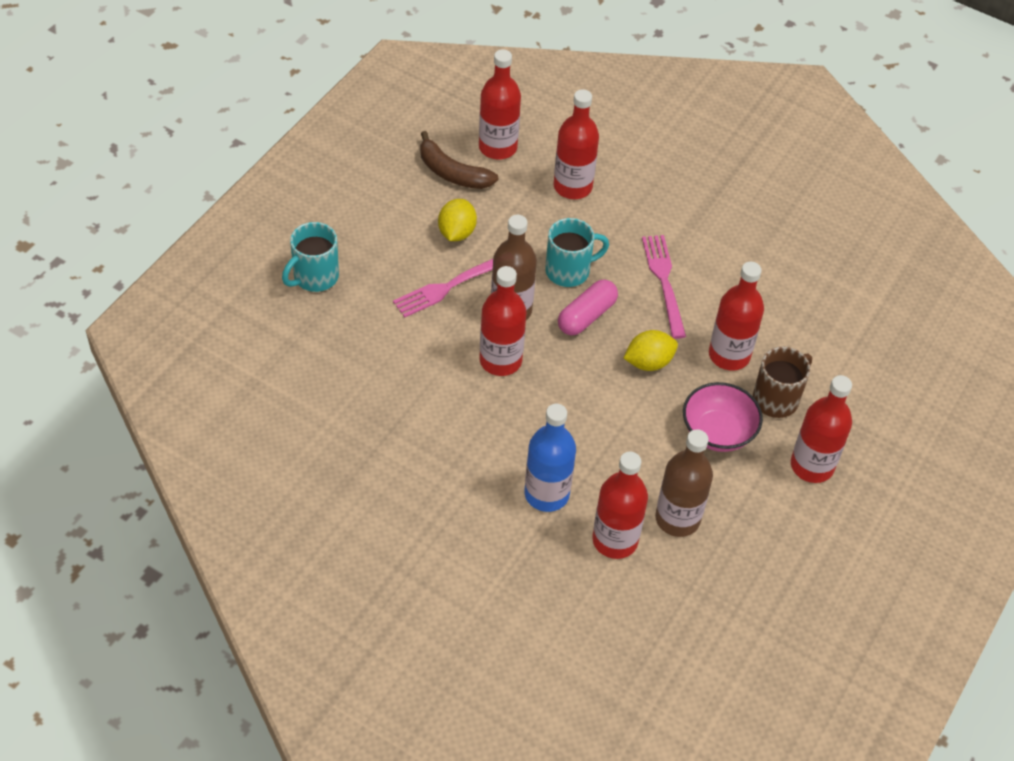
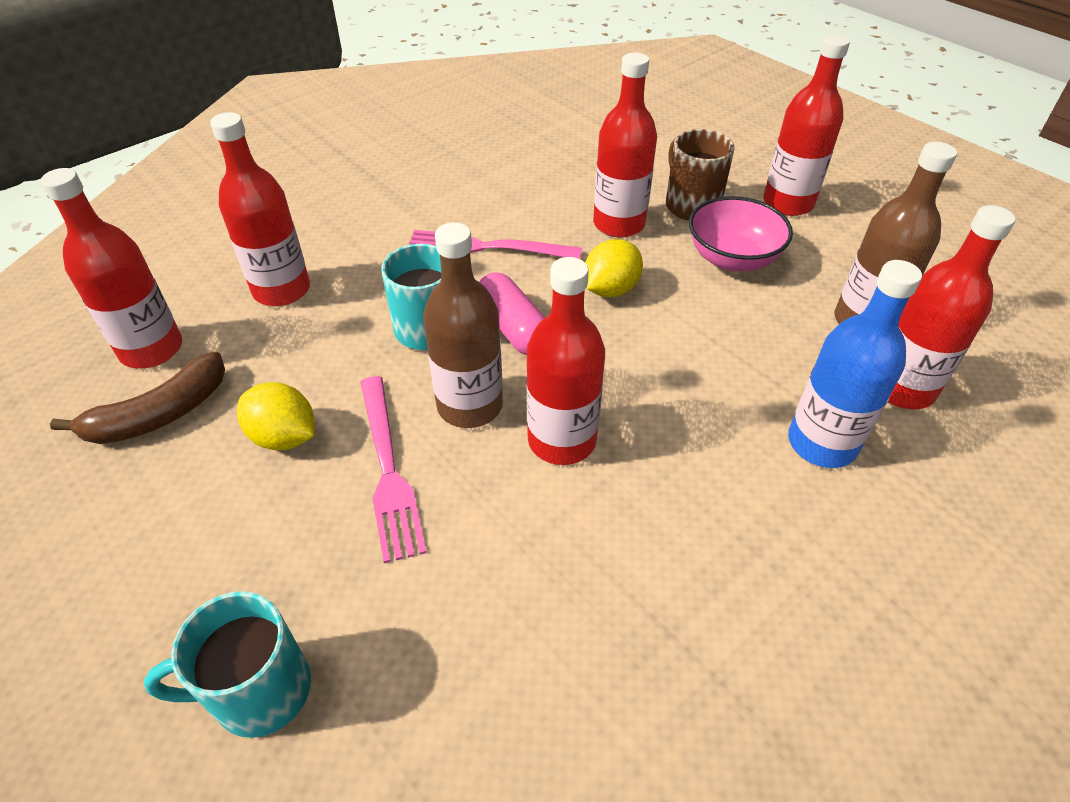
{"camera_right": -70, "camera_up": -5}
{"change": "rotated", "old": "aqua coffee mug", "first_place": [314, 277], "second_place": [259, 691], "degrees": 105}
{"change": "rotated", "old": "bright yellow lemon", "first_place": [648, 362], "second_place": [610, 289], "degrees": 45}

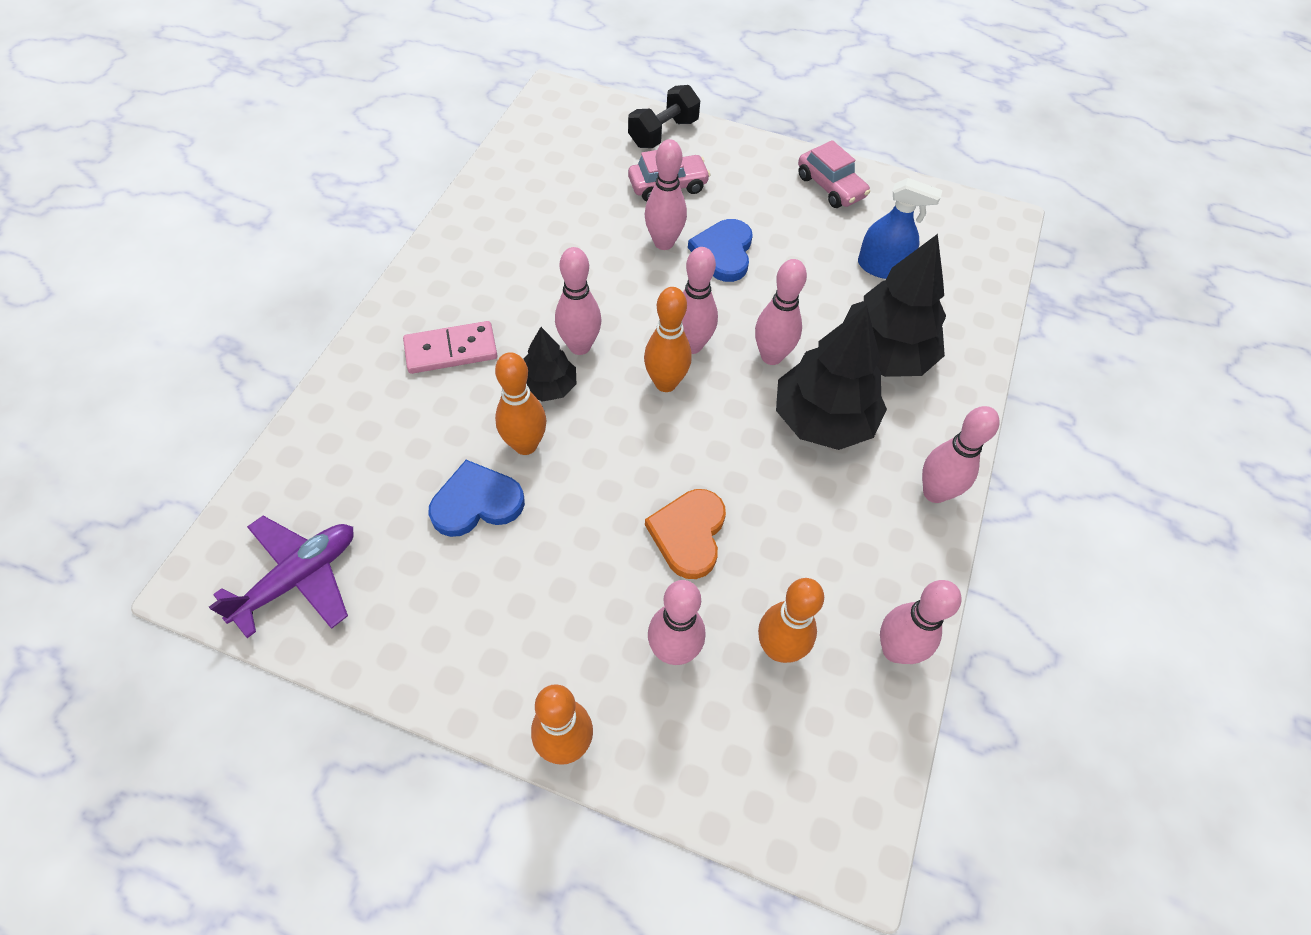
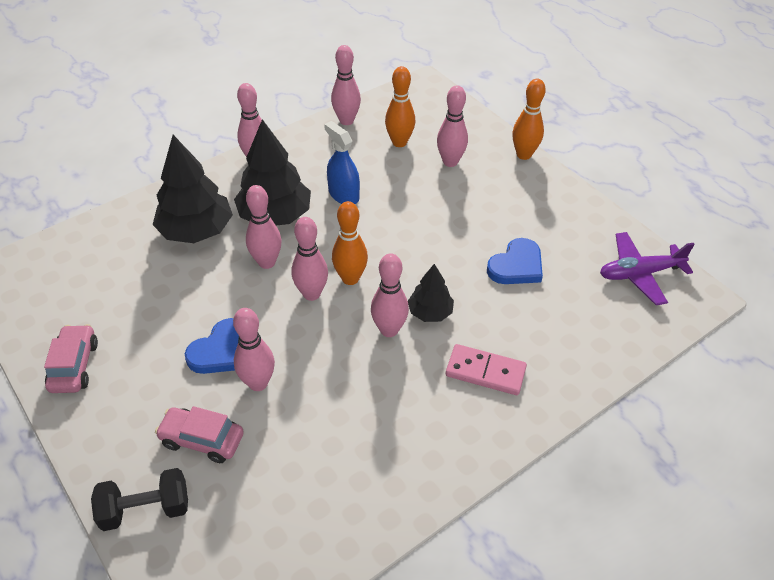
{"camera_right": -145, "camera_up": -10}
{"change": "shifted", "old": "royal blue spray cleaner", "first_place": [882, 267], "second_place": [343, 195]}
{"change": "rotated", "old": "royal blue heart", "first_place": [476, 502], "second_place": [516, 266], "degrees": -60}
{"change": "gone", "old": "bright orange tenpin", "first_place": [525, 445]}
{"change": "gone", "old": "bright orange heart", "first_place": [688, 534]}

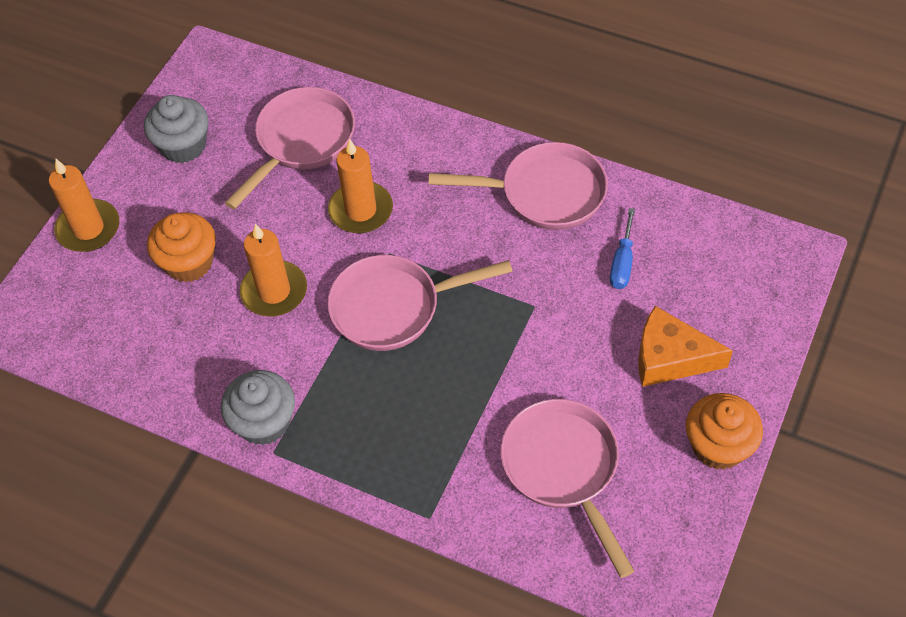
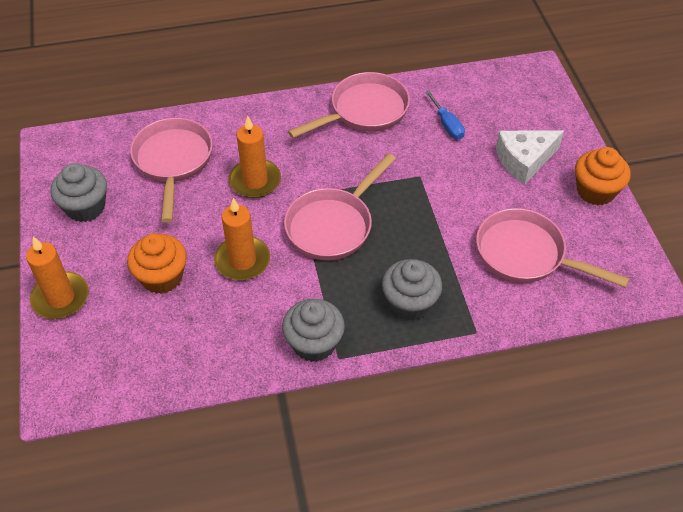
{"camera_right": -40, "camera_up": -5}
{"change": "new", "new": "grey fairy cake", "second_place": [410, 303]}
{"change": "repainted", "old": "bright orange piece of cheese", "new": "snow-white piece of cheese", "first_place": [670, 358], "second_place": [524, 160]}

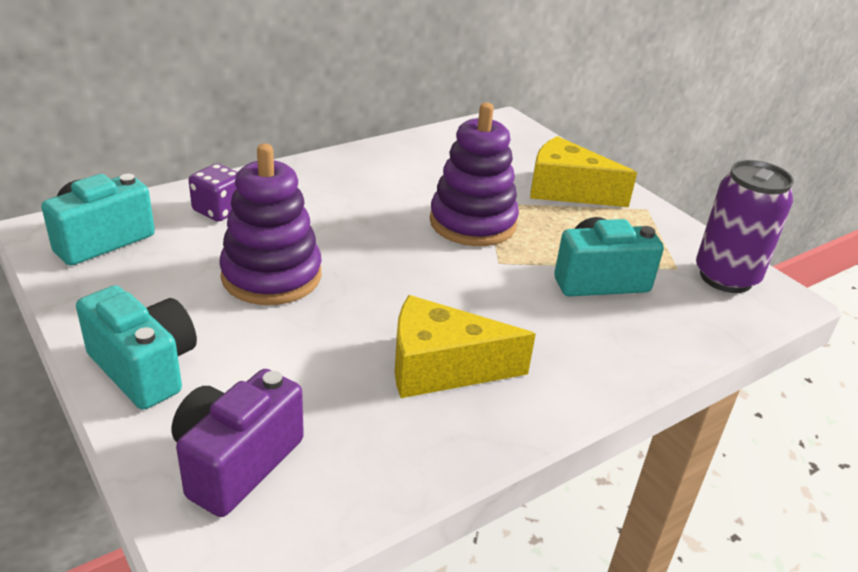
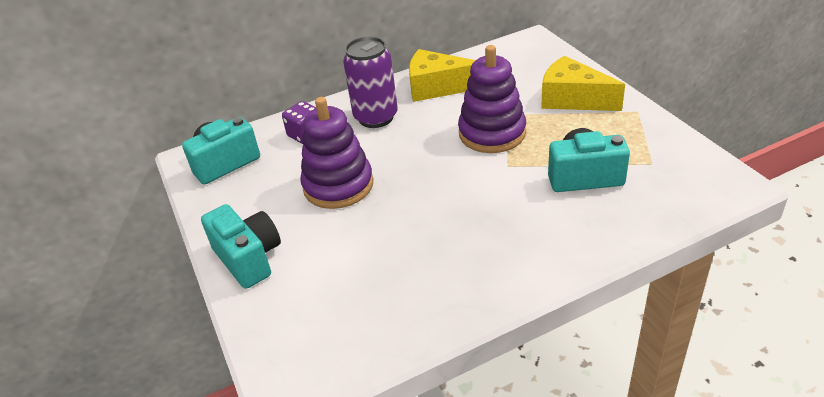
{"camera_right": 15, "camera_up": 5}
{"change": "shifted", "old": "purple tin", "first_place": [726, 277], "second_place": [376, 117]}
{"change": "shifted", "old": "bright yellow piece of cheese", "first_place": [441, 368], "second_place": [437, 87]}
{"change": "gone", "old": "purple compact camera", "first_place": [236, 462]}

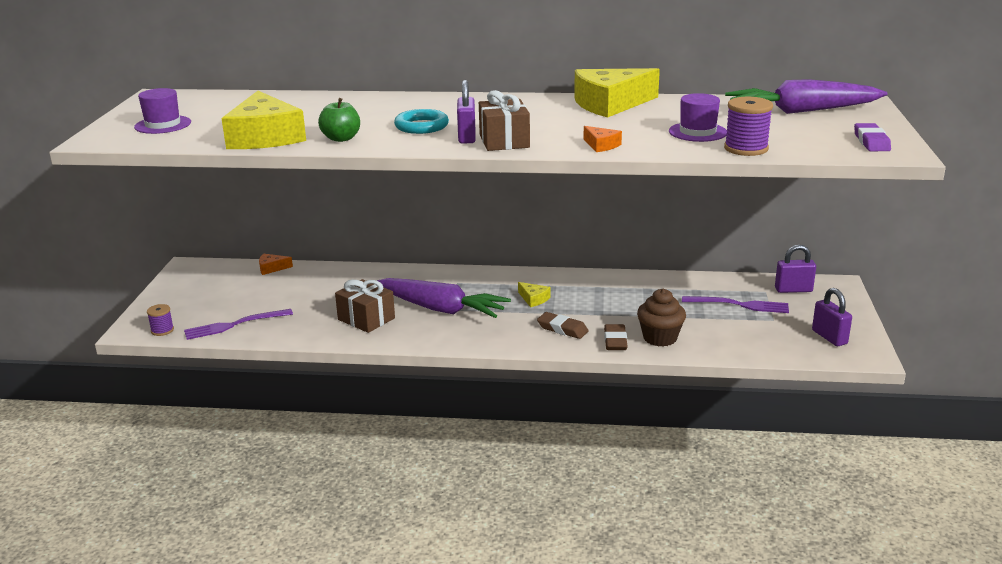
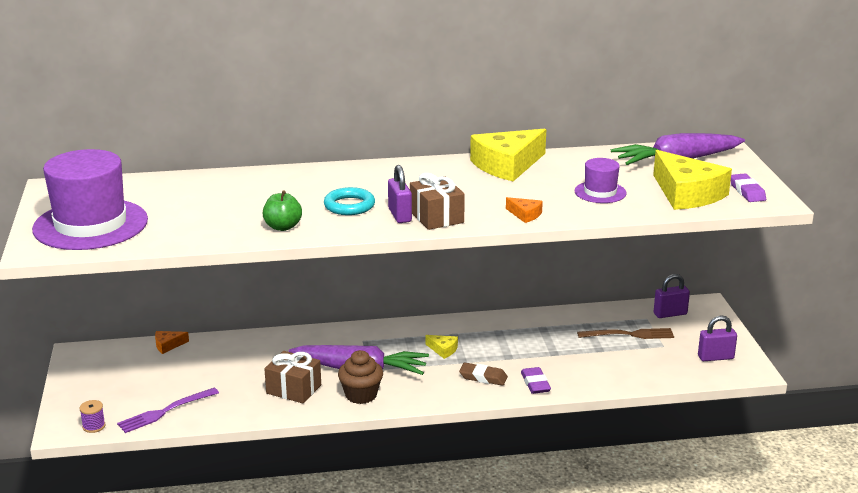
{"camera_right": -15, "camera_up": 0}
{"change": "scaled", "old": "purple tall hat", "first_place": [163, 125], "second_place": [90, 225], "factor": 2.06}
{"change": "shifted", "old": "russet fairy cake", "first_place": [660, 338], "second_place": [361, 395]}
{"change": "repainted", "old": "russet gum eraser", "new": "purple gum eraser", "first_place": [615, 341], "second_place": [535, 384]}
{"change": "repainted", "old": "purple fork", "new": "russet fork", "first_place": [740, 305], "second_place": [630, 334]}
{"change": "shifted", "old": "bright yellow piece of cheese", "first_place": [264, 137], "second_place": [687, 194]}
{"change": "rotated", "old": "purple lock", "first_place": [829, 337], "second_place": [715, 357], "degrees": -60}
{"change": "gone", "old": "purple bobbin", "first_place": [746, 149]}

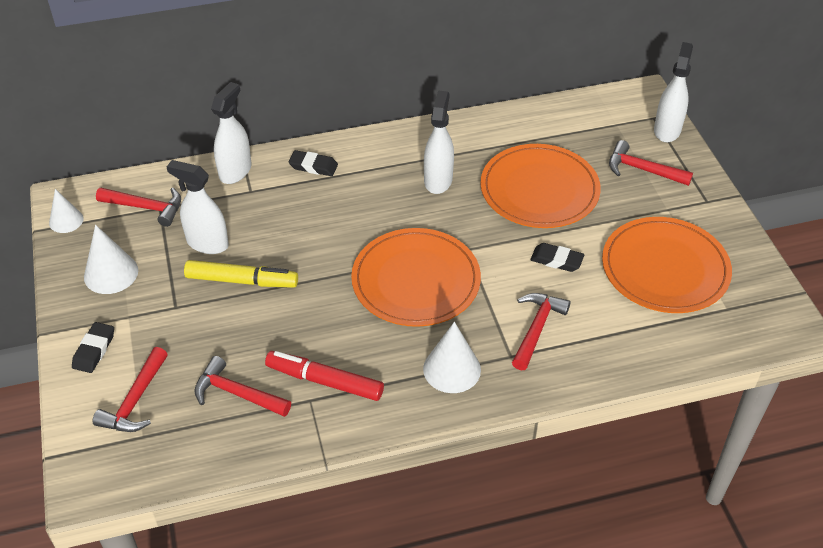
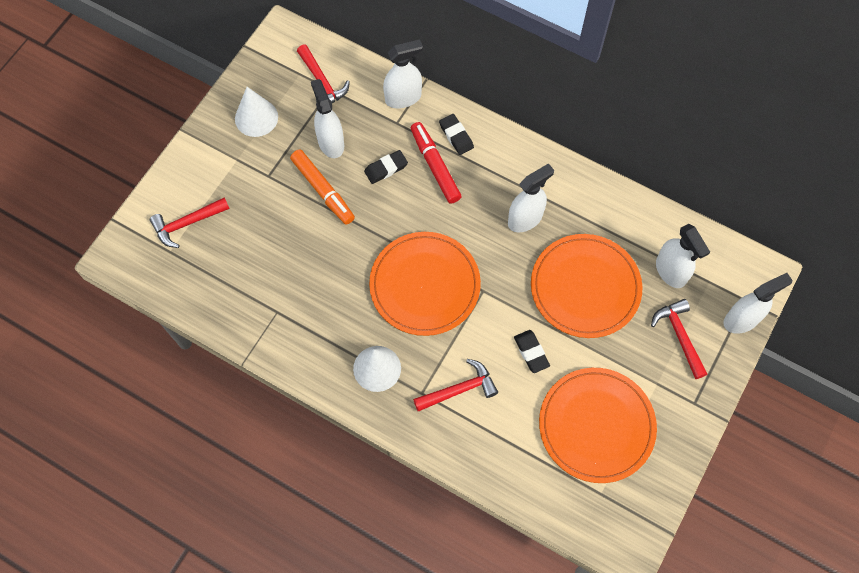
{"camera_right": 45, "camera_up": 20}
{"change": "repainted", "old": "bright yellow marker", "new": "bright orange marker", "first_place": [242, 281], "second_place": [323, 190]}
{"change": "shifted", "old": "ebony gum eraser", "first_place": [94, 350], "second_place": [386, 168]}
{"change": "shifted", "old": "scarlet marker", "first_place": [324, 381], "second_place": [435, 166]}
{"change": "new", "new": "snow-white spray cleaner", "second_place": [670, 271]}
{"change": "gone", "old": "snow-white cone", "first_place": [66, 220]}
{"change": "gone", "old": "scarlet hammer", "first_place": [237, 393]}

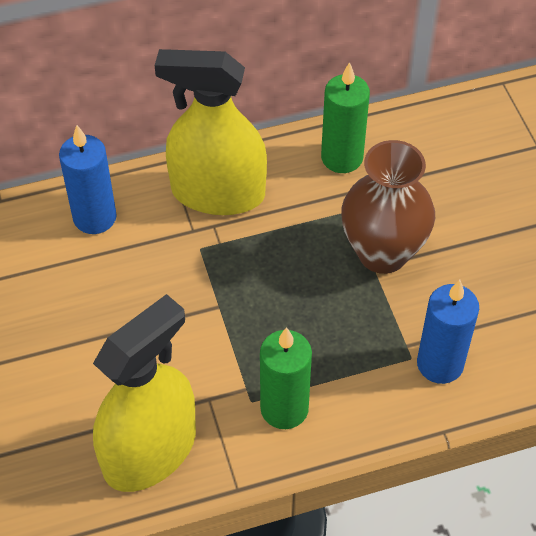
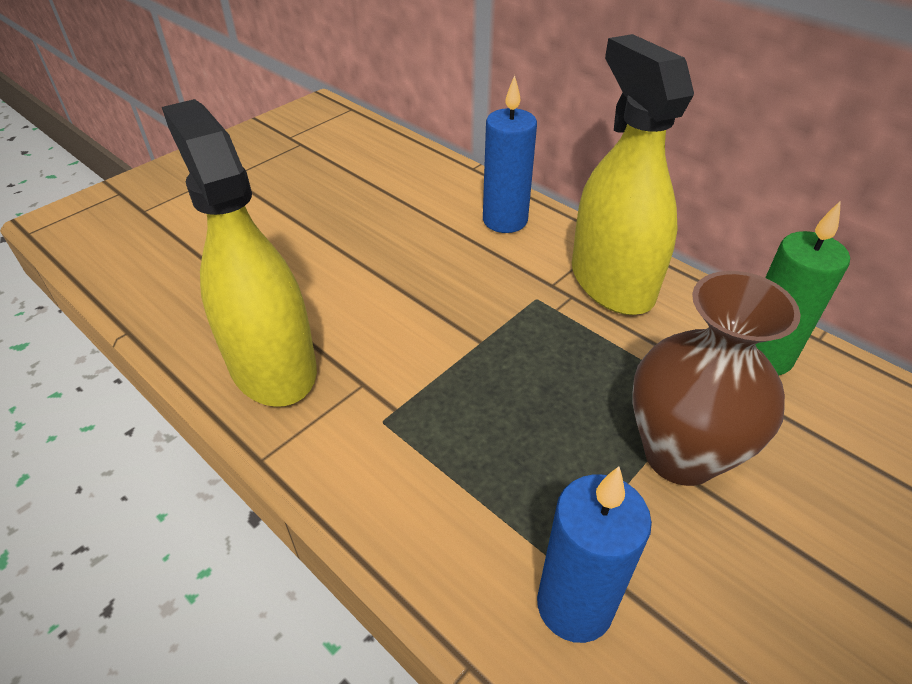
{"camera_right": 60, "camera_up": -10}
{"change": "rotated", "old": "bright yellow spray cleaner", "first_place": [150, 451], "second_place": [272, 365], "degrees": -135}
{"change": "gone", "old": "emerald candle", "first_place": [284, 408]}

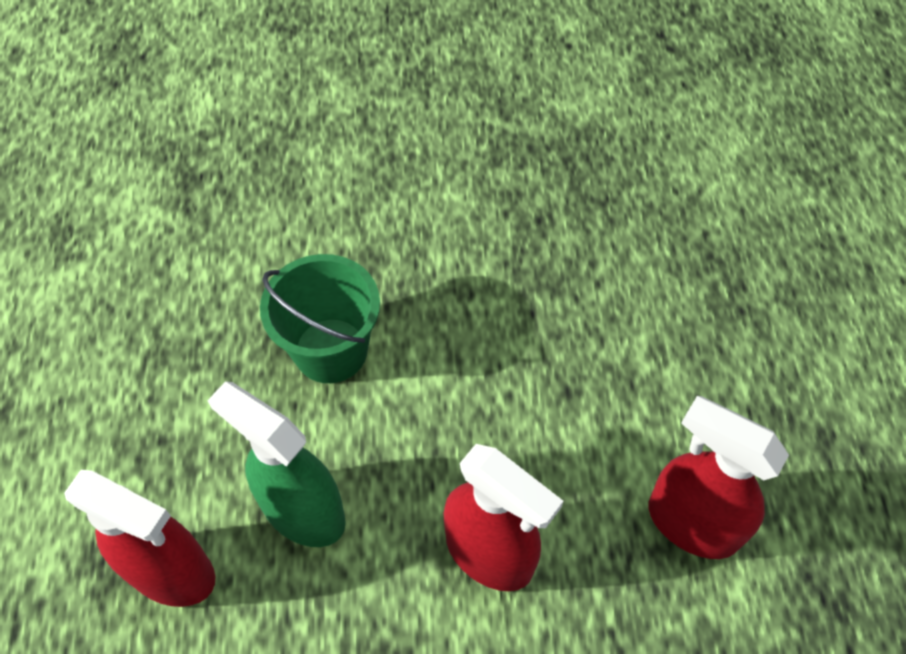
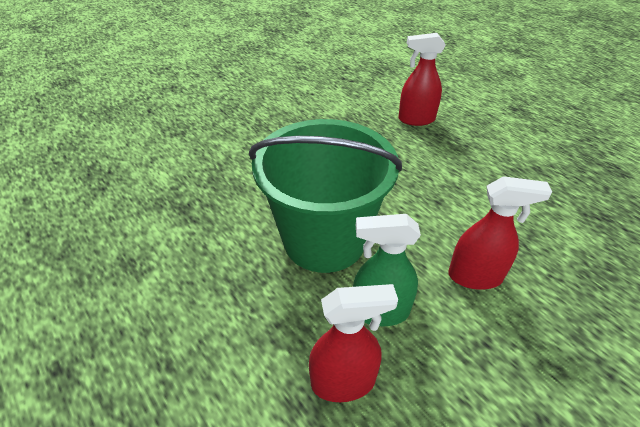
{"camera_right": -35, "camera_up": -15}
{"change": "scaled", "old": "emerald sand bucket", "first_place": [330, 350], "second_place": [324, 240], "factor": 1.96}
{"change": "shifted", "old": "scarlet spray cleaner", "first_place": [691, 523], "second_place": [416, 119]}

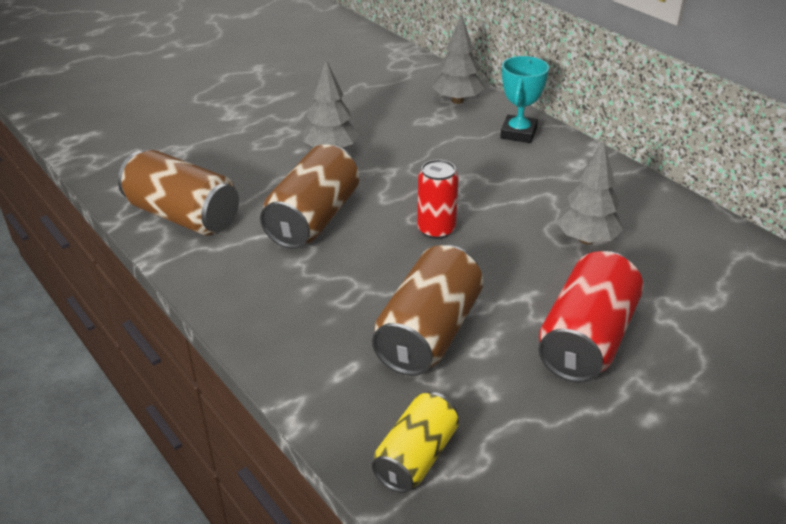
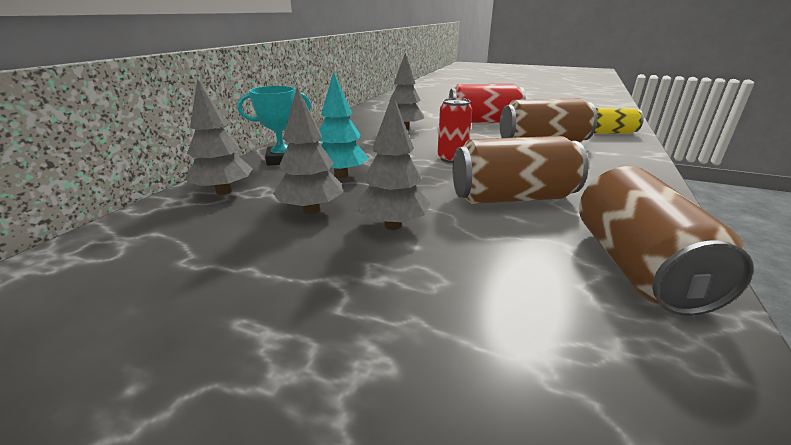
{"camera_right": -120, "camera_up": -10}
{"change": "new", "new": "grey toy tree", "second_place": [311, 210]}
{"change": "new", "new": "aqua toy tree", "second_place": [341, 175]}

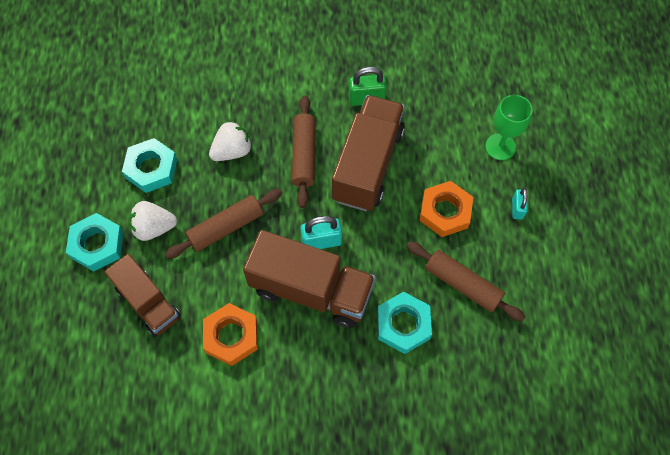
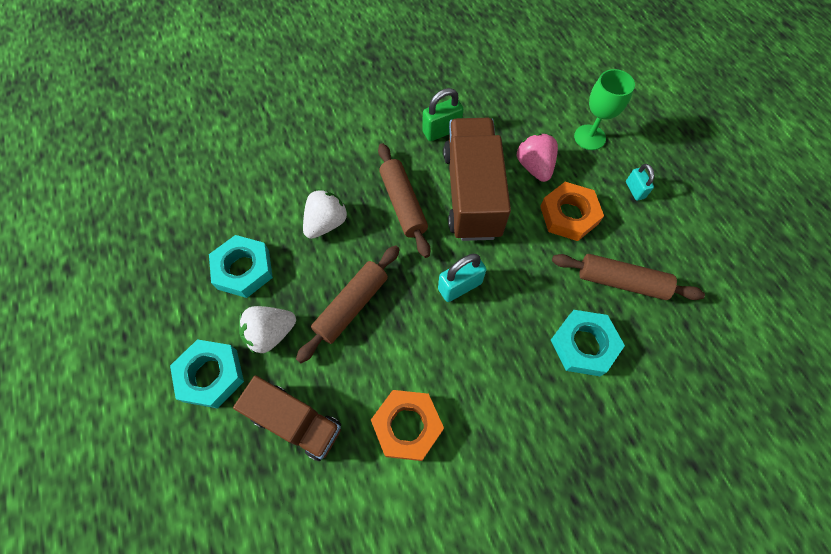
{"camera_right": -20, "camera_up": 0}
{"change": "new", "new": "rose-pink berry", "second_place": [534, 167]}
{"change": "gone", "old": "russet lorry", "first_place": [311, 290]}

